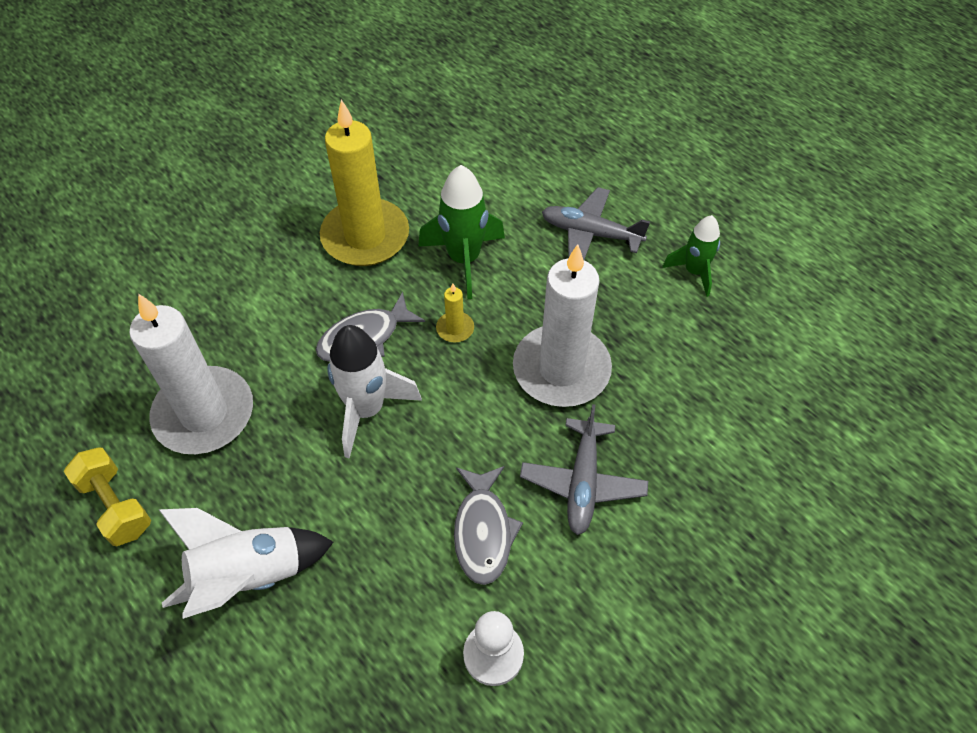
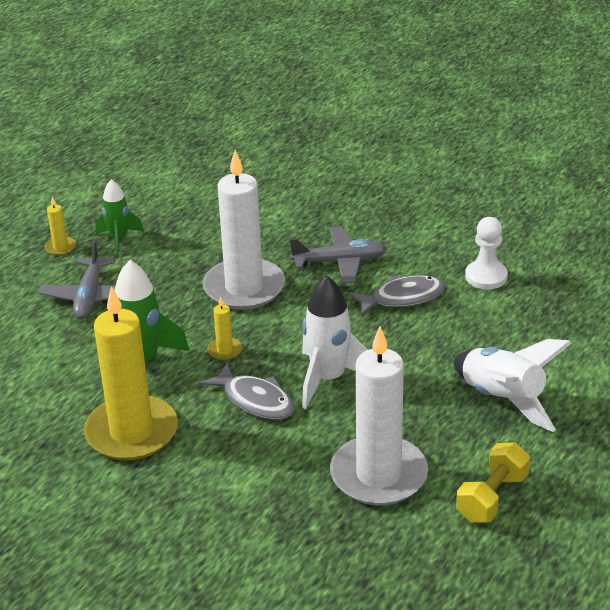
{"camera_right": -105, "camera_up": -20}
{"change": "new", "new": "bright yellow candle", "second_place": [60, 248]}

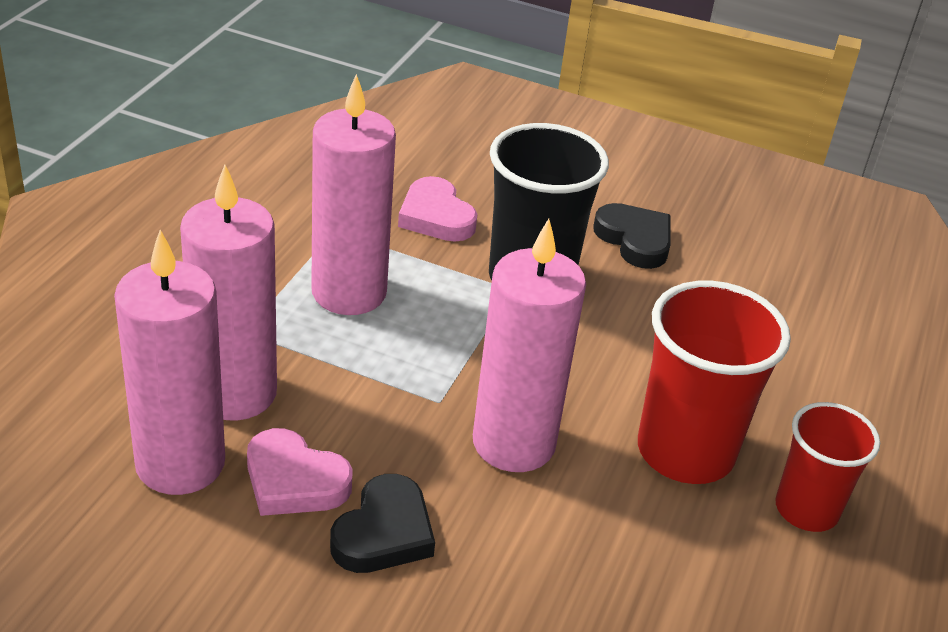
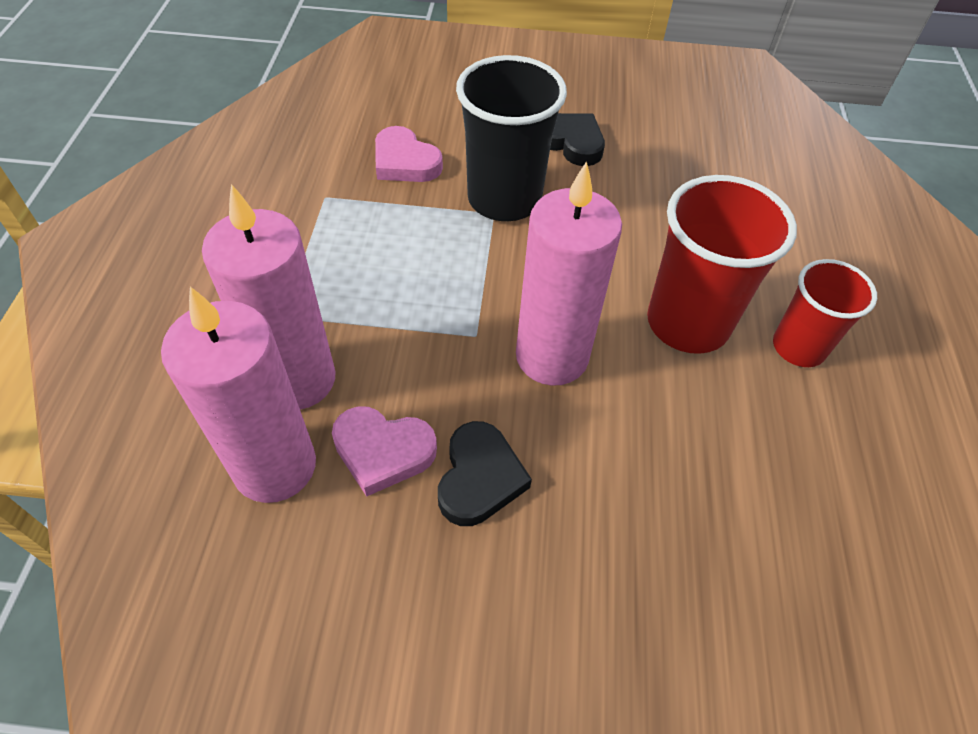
{"camera_right": -15, "camera_up": 15}
{"change": "gone", "old": "rose-pink candle", "first_place": [349, 292]}

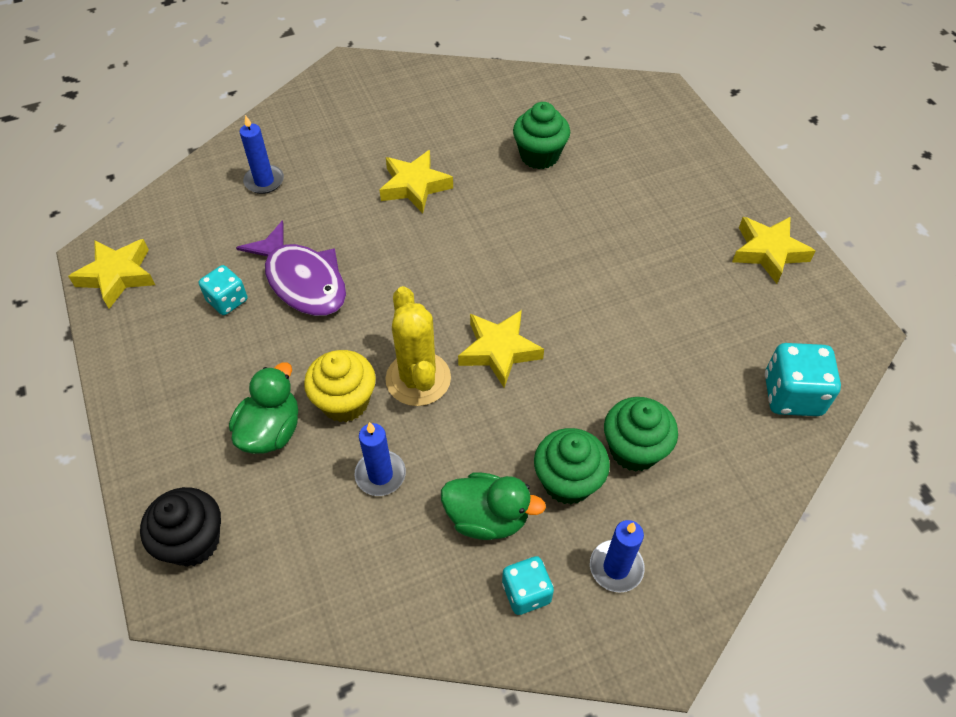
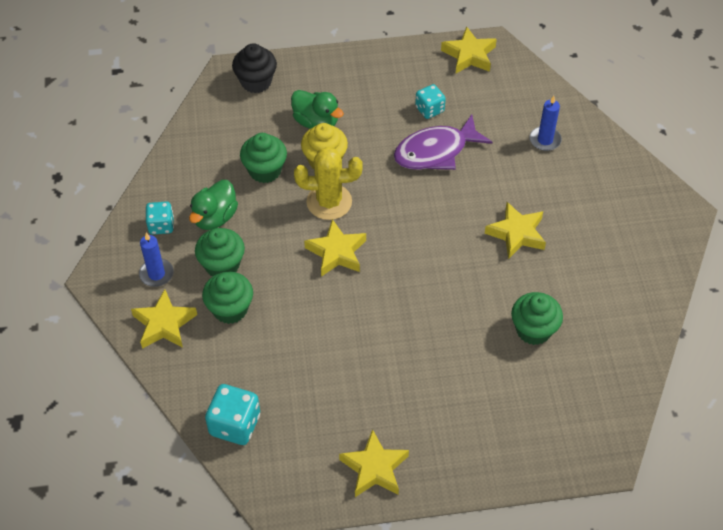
{"camera_right": 105, "camera_up": 0}
{"change": "new", "new": "bright yellow star", "second_place": [164, 324]}
{"change": "swapped", "old": "royal blue candle", "new": "emerald fairy cake", "first_place": [380, 474], "second_place": [265, 170]}

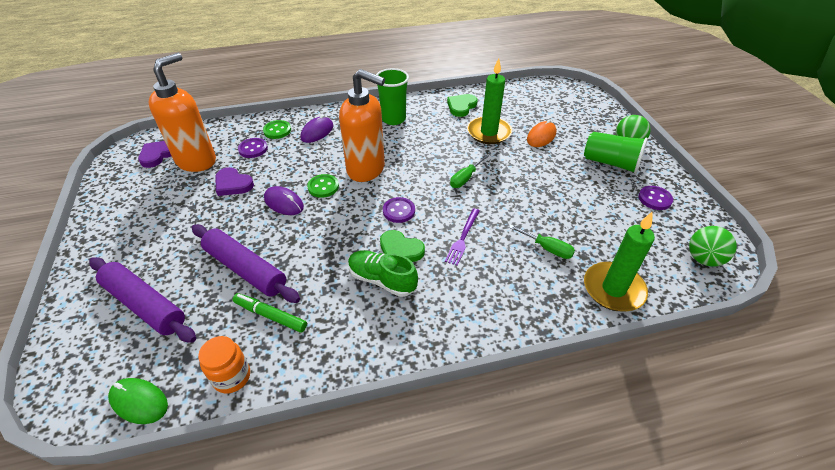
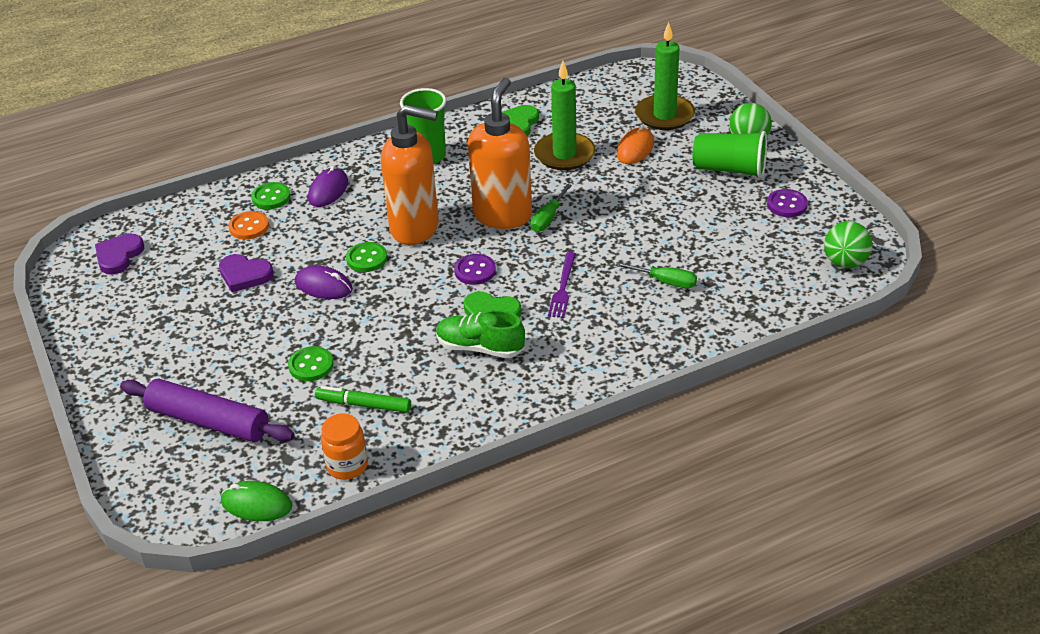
{"camera_right": -10, "camera_up": -5}
{"change": "repainted", "old": "purple sewing button", "new": "bright orange sewing button", "first_place": [253, 149], "second_place": [249, 227]}
{"change": "swapped", "old": "purple dough roller", "new": "emerald sewing button", "first_place": [245, 269], "second_place": [311, 365]}
{"change": "shifted", "old": "bright orange soap pump", "first_place": [197, 161], "second_place": [503, 215]}
{"change": "shifted", "old": "emerald candle", "first_place": [613, 289], "second_place": [664, 115]}

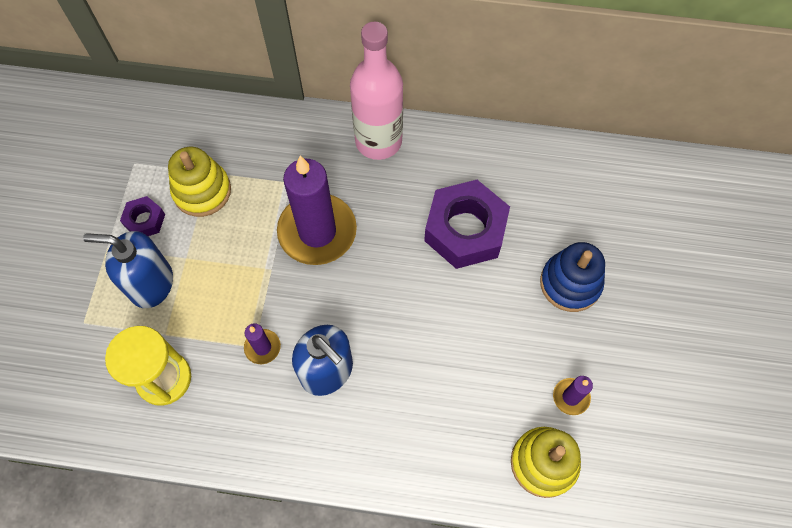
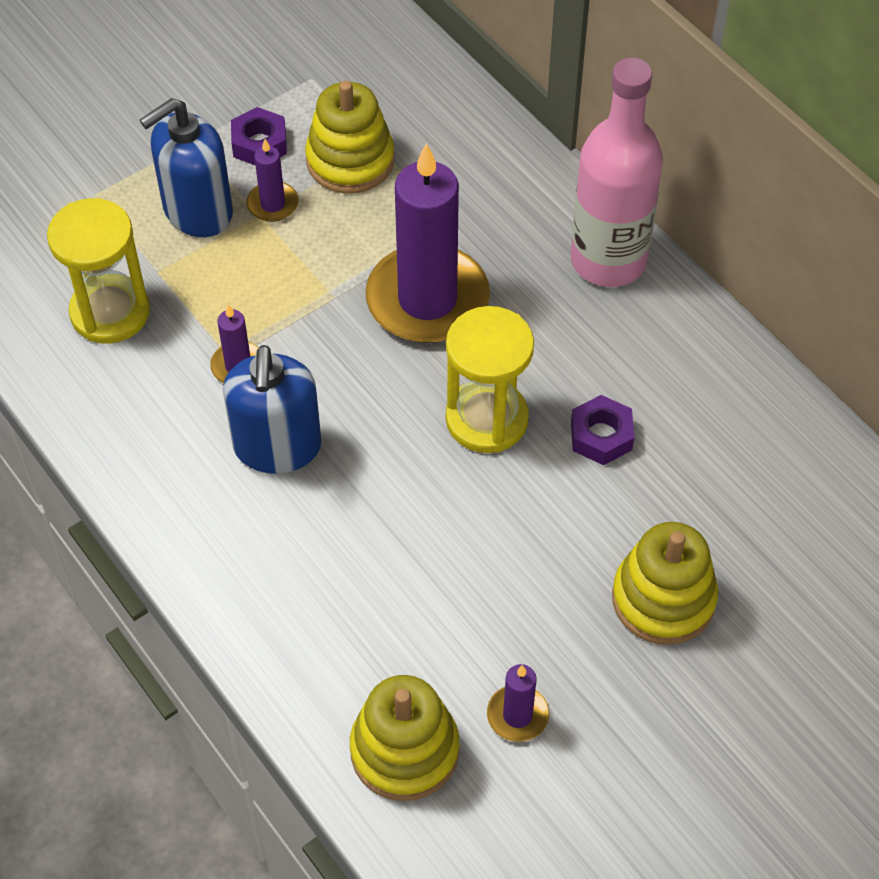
{"camera_right": 45, "camera_up": -10}
{"change": "rotated", "old": "royal blue soap pump", "first_place": [151, 284], "second_place": [197, 211], "degrees": -90}
{"change": "new", "new": "purple candle", "second_place": [272, 204]}
{"change": "new", "new": "bright yellow hourglass", "second_place": [486, 419]}
{"change": "scaled", "old": "purple hexagon nut", "first_place": [465, 230], "second_place": [601, 436], "factor": 0.48}
{"change": "repainted", "old": "royal blue ring stacker", "new": "bright yellow ring stacker", "first_place": [570, 283], "second_place": [663, 599]}

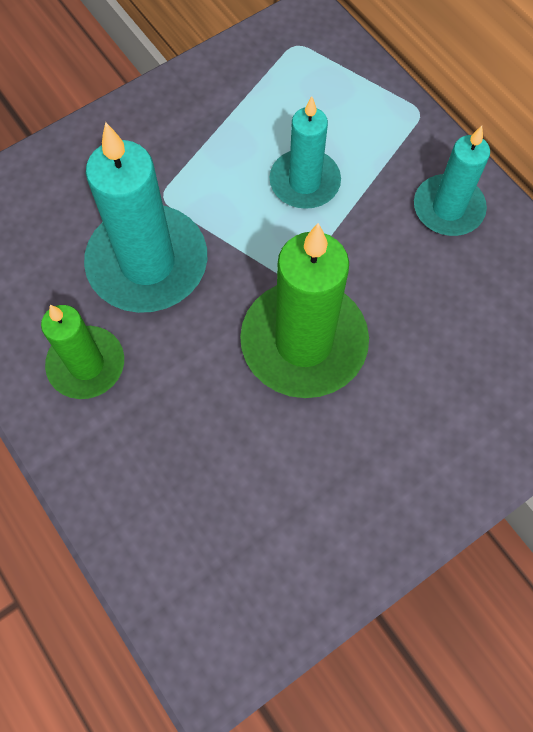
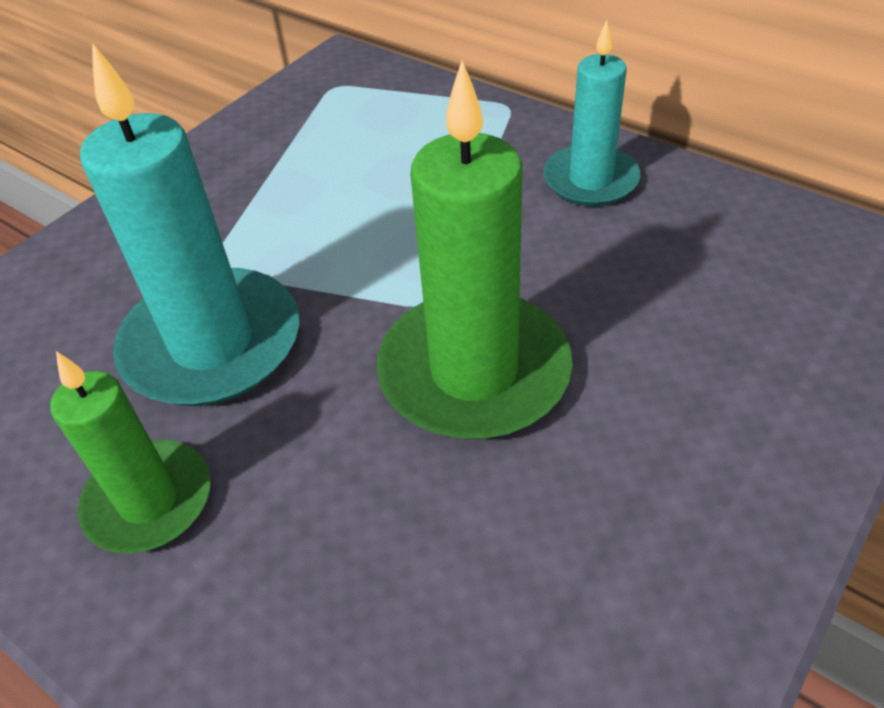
{"camera_right": -15, "camera_up": -20}
{"change": "gone", "old": "aqua candle", "first_place": [304, 182]}

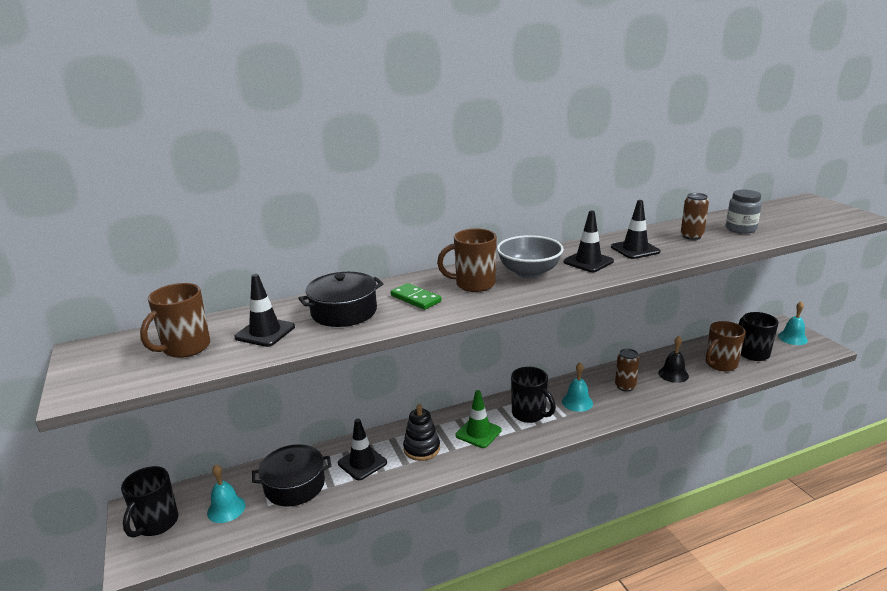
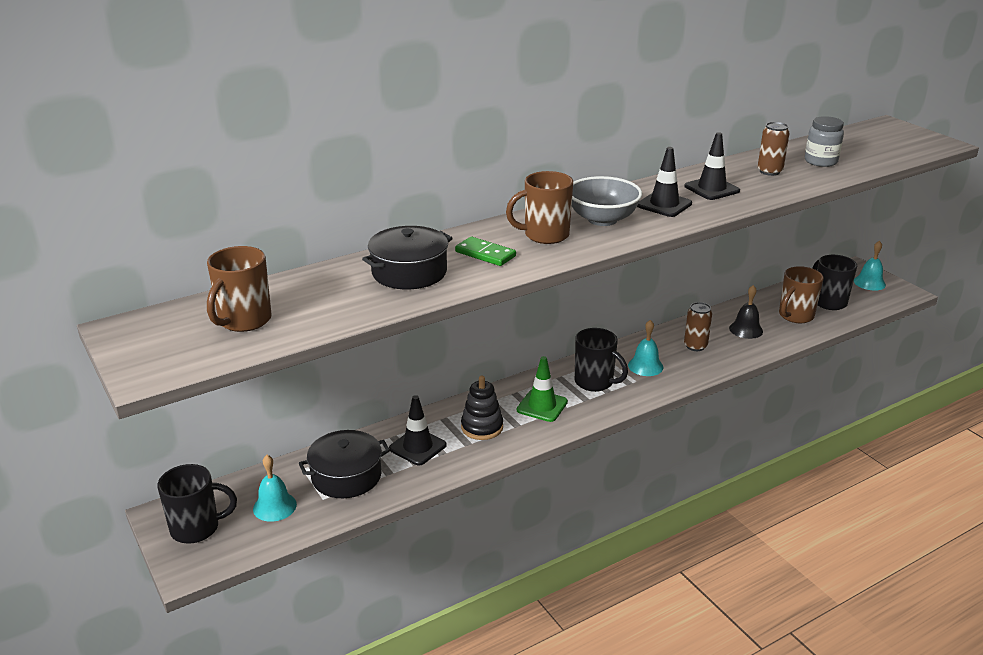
{"camera_right": -10, "camera_up": 5}
{"change": "rotated", "old": "ebony coffee mug", "first_place": [156, 524], "second_place": [197, 528], "degrees": -105}
{"change": "gone", "old": "ebony traffic cone", "first_place": [265, 332]}

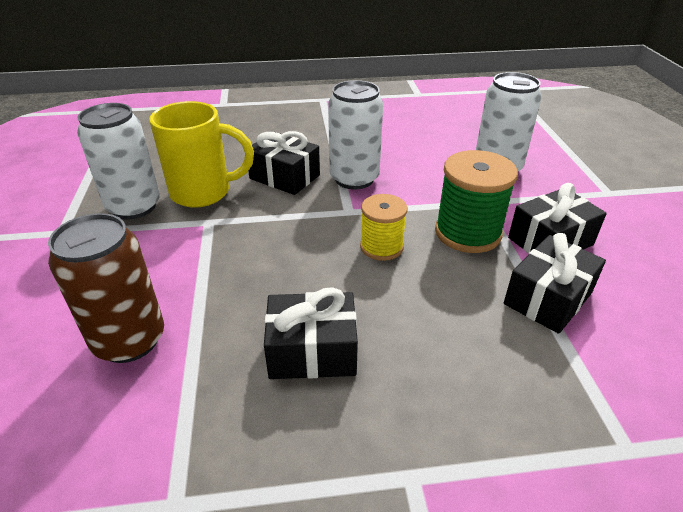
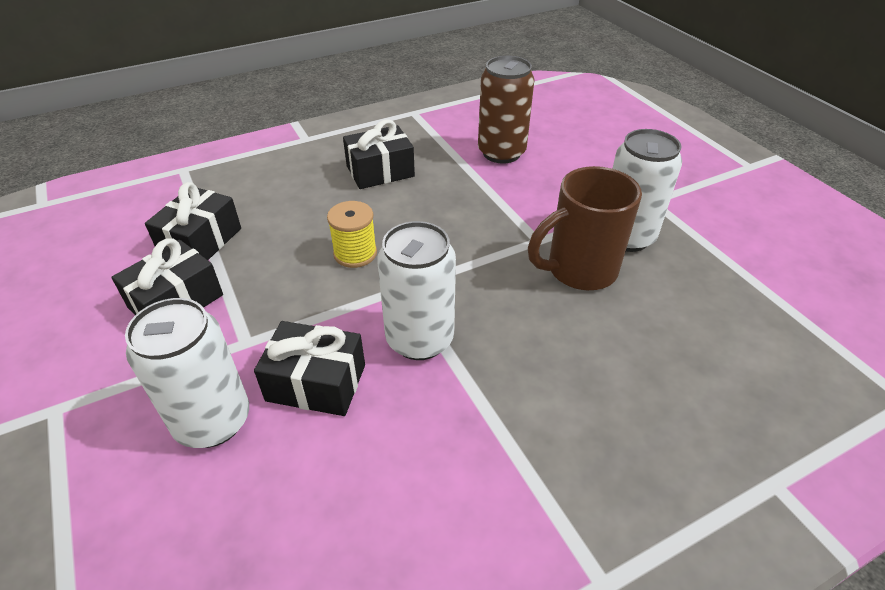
{"camera_right": 160, "camera_up": 5}
{"change": "shifted", "old": "ebony wrapped gift", "first_place": [284, 177], "second_place": [316, 383]}
{"change": "repainted", "old": "bright yellow coffee mug", "new": "russet coffee mug", "first_place": [203, 192], "second_place": [579, 270]}
{"change": "gone", "old": "emerald bobbin", "first_place": [468, 233]}

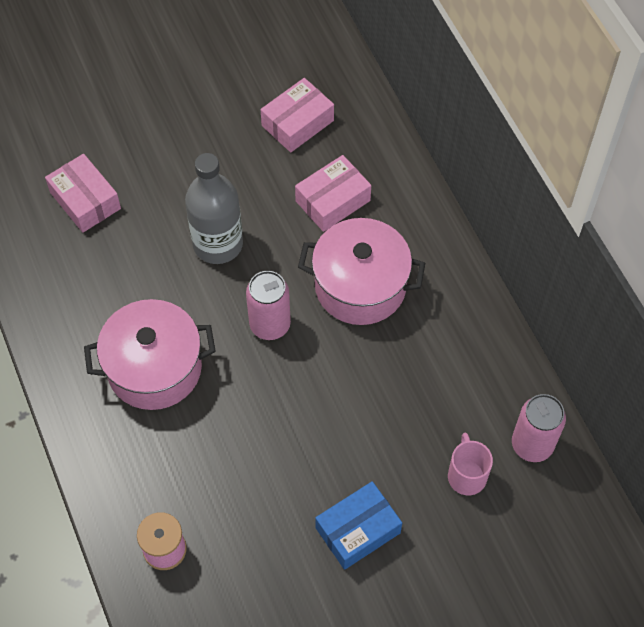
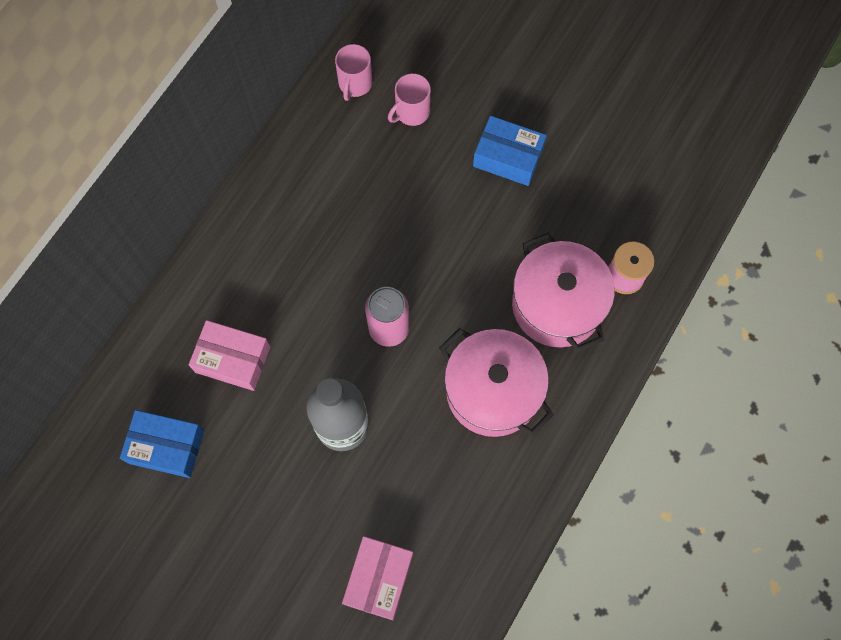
{"camera_right": -125, "camera_up": 10}
{"change": "repainted", "old": "rose-pink package", "new": "royal blue package", "first_place": [297, 123], "second_place": [166, 446]}
{"change": "swapped", "old": "rose-pink tin", "new": "rose-pink coffee mug", "first_place": [532, 444], "second_place": [355, 84]}
{"change": "shifted", "old": "rose-pink cooking pot", "first_place": [360, 286], "second_place": [557, 305]}

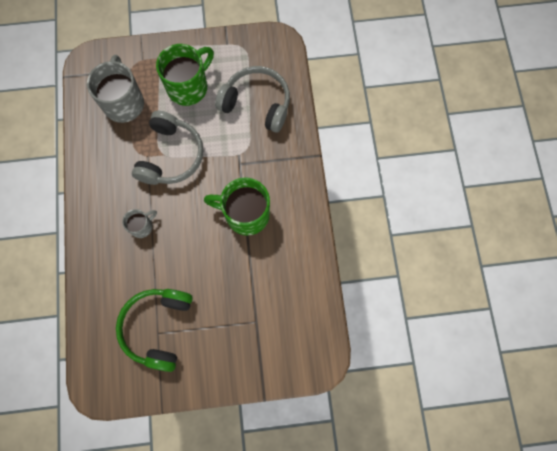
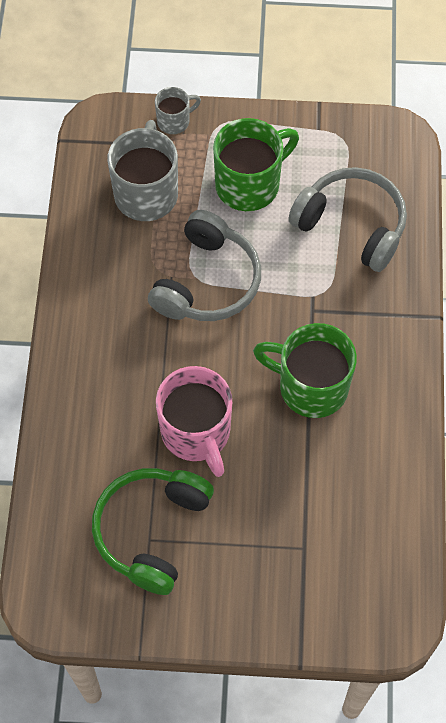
{"camera_right": 10, "camera_up": -10}
{"change": "shifted", "old": "grey coffee mug", "first_place": [142, 226], "second_place": [174, 121]}
{"change": "new", "new": "rose-pink coffee mug", "second_place": [196, 433]}

